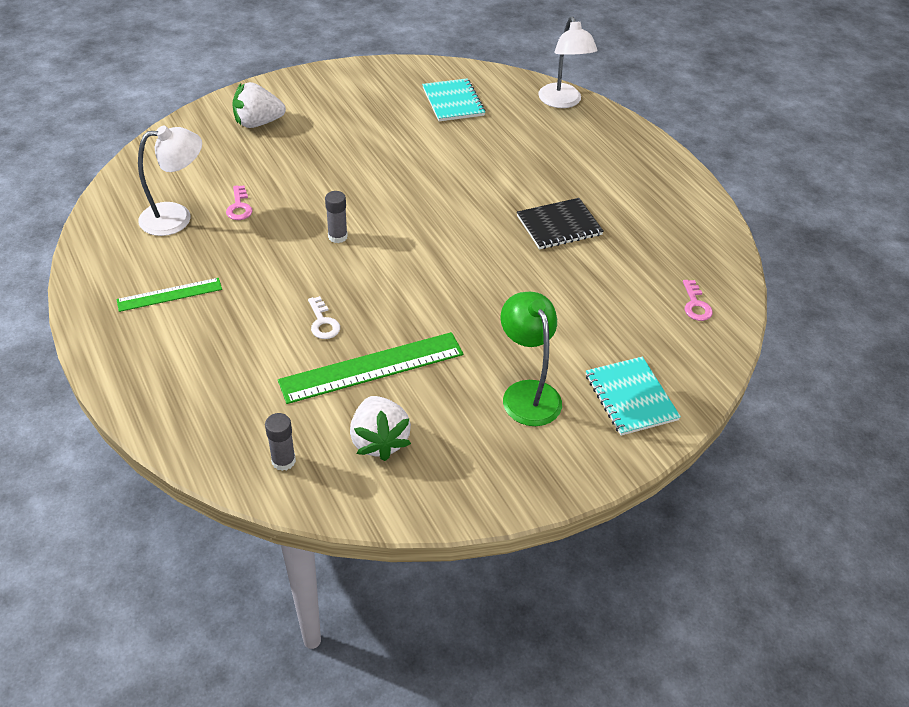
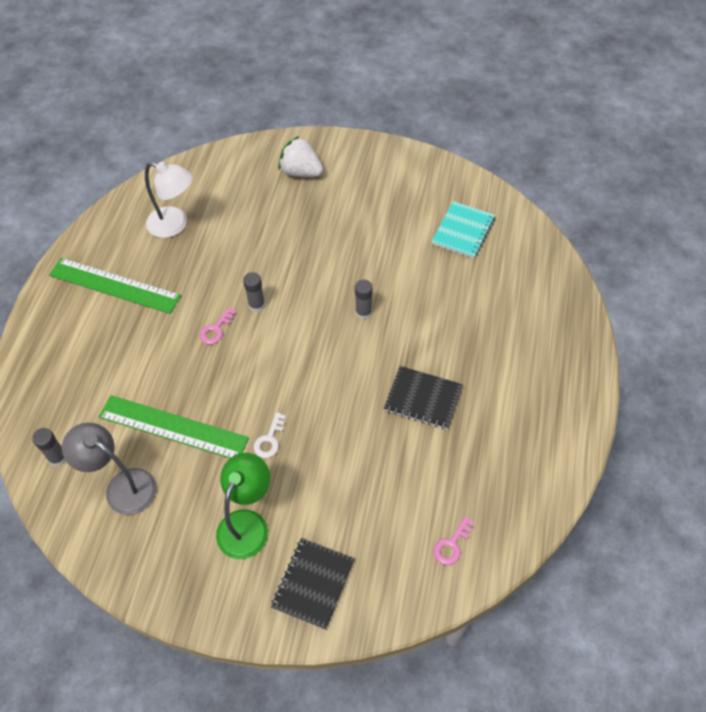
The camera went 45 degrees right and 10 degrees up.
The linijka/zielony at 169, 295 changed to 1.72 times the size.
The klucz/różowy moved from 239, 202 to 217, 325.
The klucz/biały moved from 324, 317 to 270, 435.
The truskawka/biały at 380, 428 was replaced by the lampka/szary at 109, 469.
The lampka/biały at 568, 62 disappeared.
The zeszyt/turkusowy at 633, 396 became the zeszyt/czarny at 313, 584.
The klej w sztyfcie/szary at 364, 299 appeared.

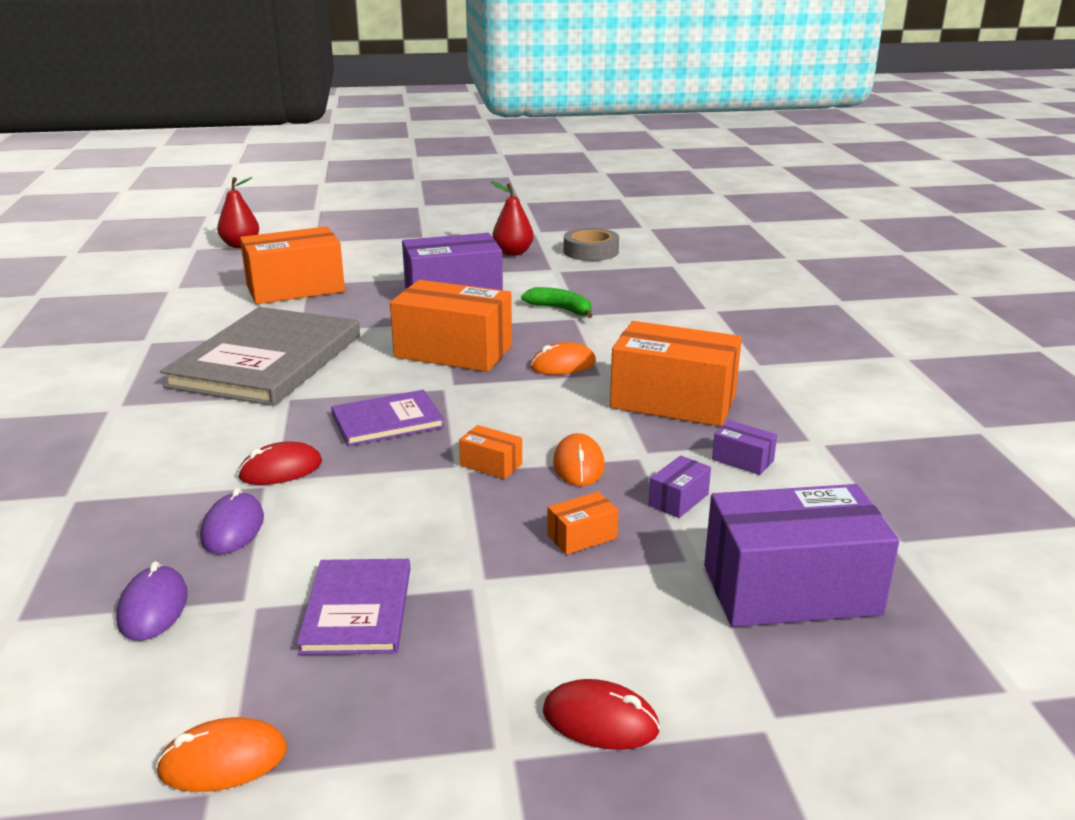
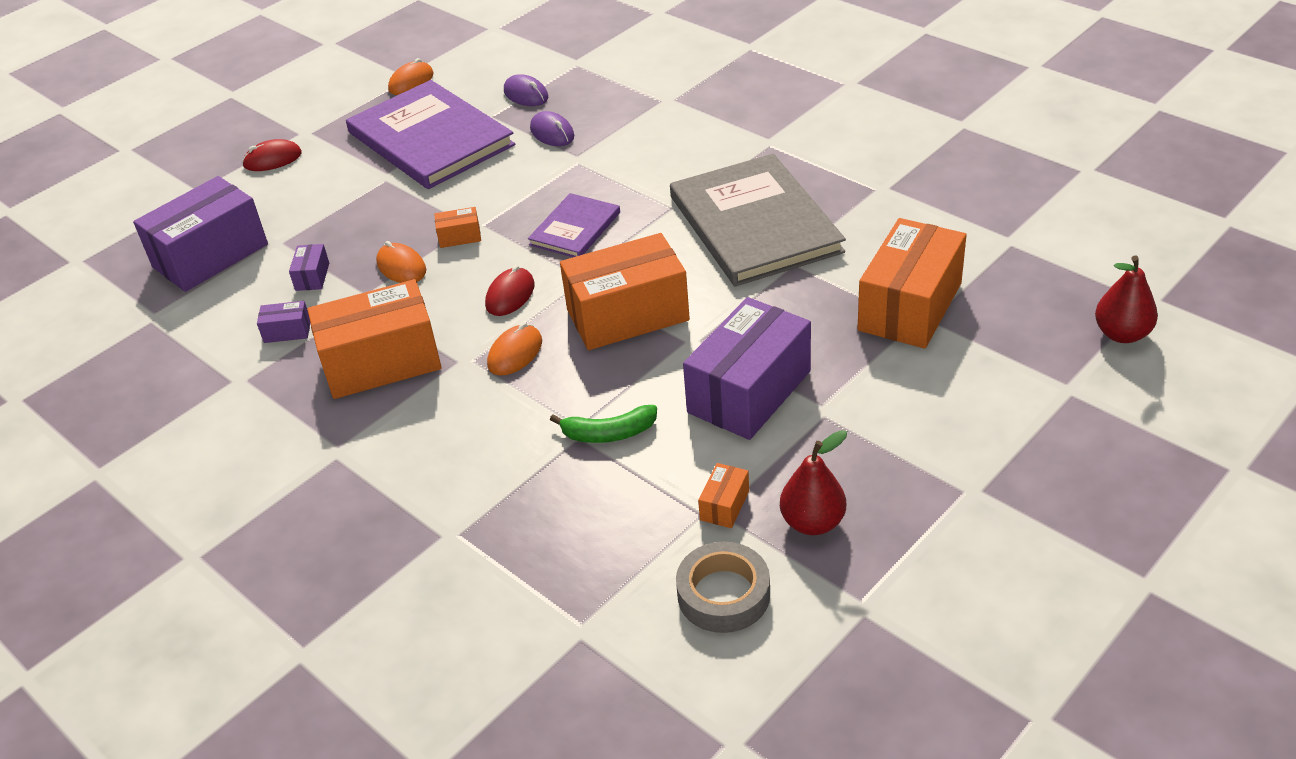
The camera went 145 degrees right and 15 degrees up.
The myszka/czerwony moved from 280, 463 to 510, 290.
The książka/fioletowy at 353, 607 changed to 1.97 times the size.
The pudełko/pomarańczowy moved from 582, 523 to 723, 495.

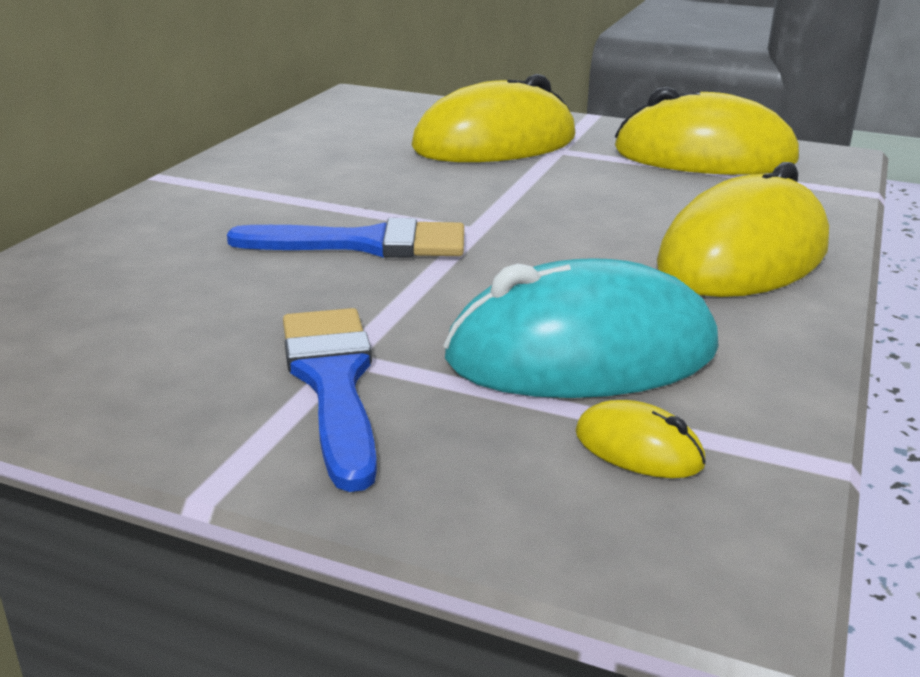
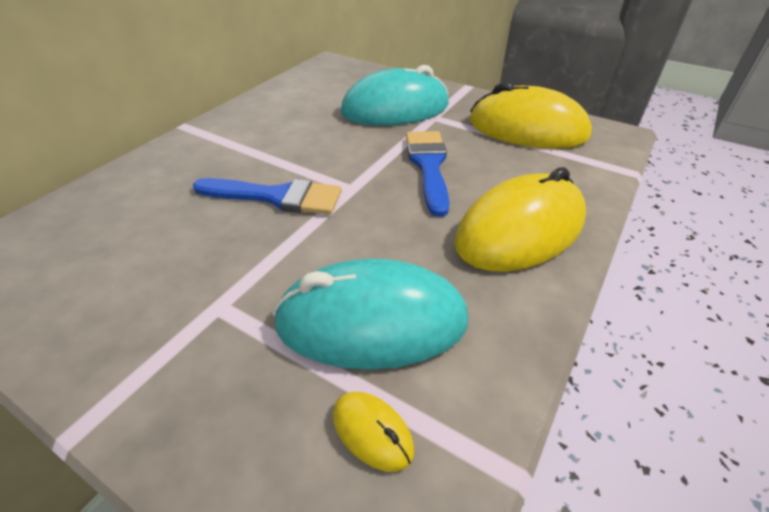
The camera went 10 degrees right and 15 degrees up.
The pędzel/niebieski moved from 330, 400 to 427, 174.
The myszka/żółty at 493, 118 became the myszka/turkusowy at 395, 95.

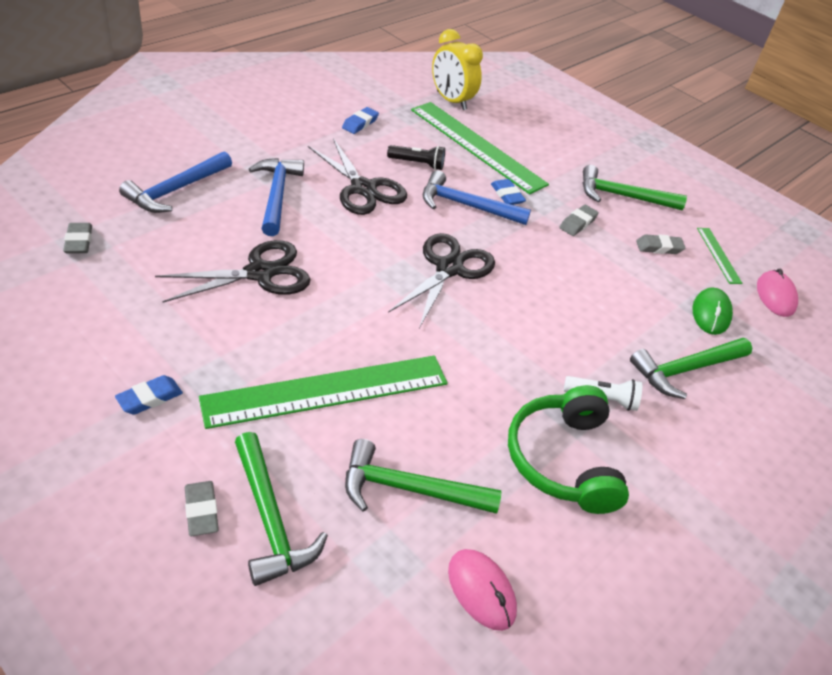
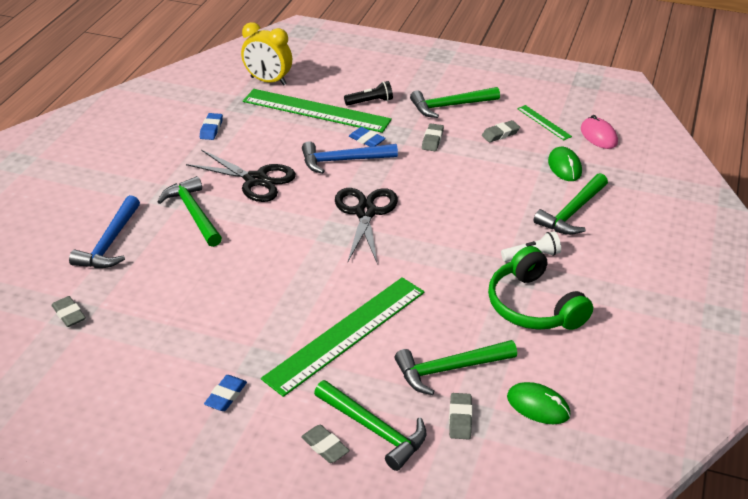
The camera went 20 degrees left and 5 degrees down.
The nożyczki/czarny at 233, 271 disappeared.
The młotek/niebieski at 276, 197 became the młotek/zielony at 189, 211.
The latarka/czarny moved from 416, 157 to 368, 93.
The myszka/różowy at 482, 590 became the myszka/zielony at 539, 403.
The gumka do mazania/szary at 460, 416 appeared.

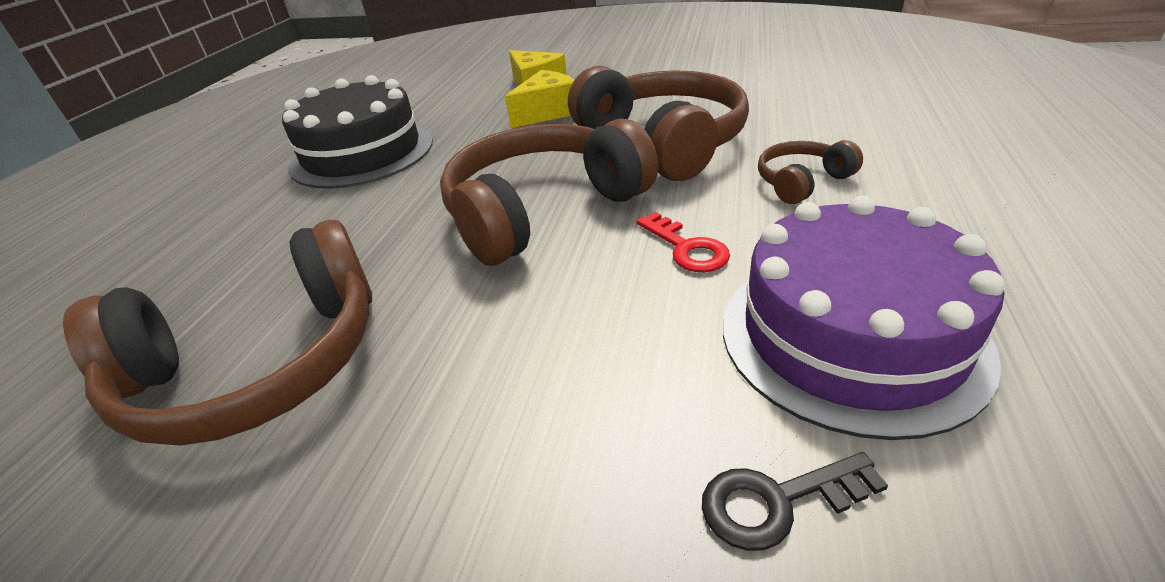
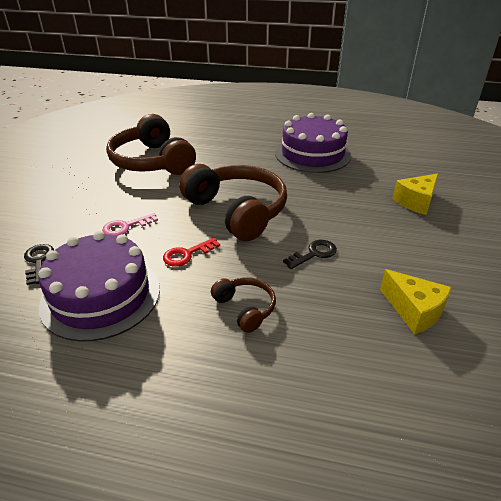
The camera went 85 degrees right and 0 degrees up.
The tort/czarny at 357, 132 became the tort/fioletowy at 313, 143.
The ser/żółty moved from 539, 99 to 416, 301.
The słuchawki/brązowy at 658, 123 was replaced by the klucz/czarny at 310, 254.
The klucz/różowy at 130, 224 appeared.

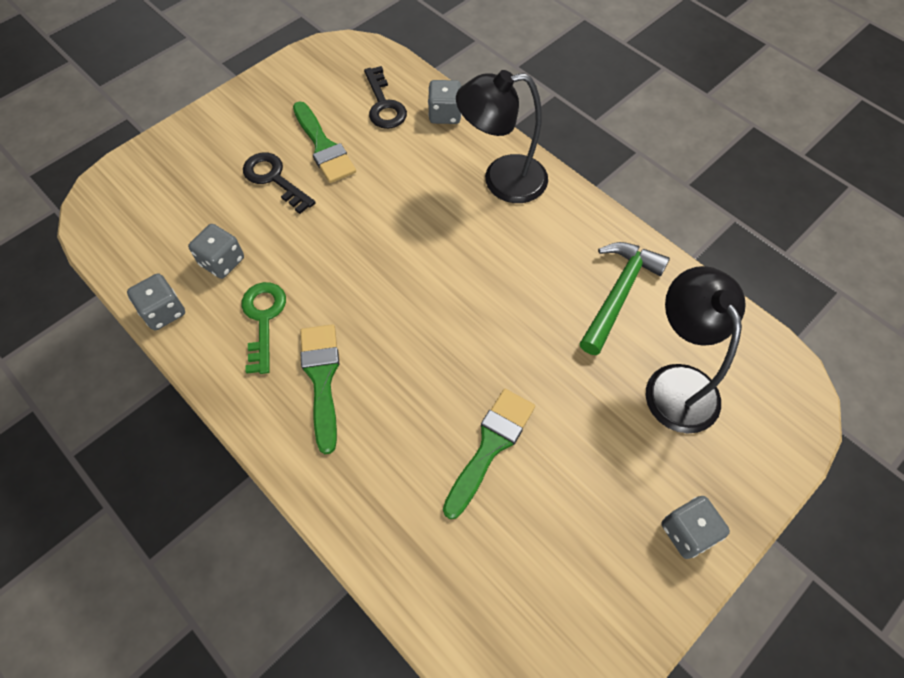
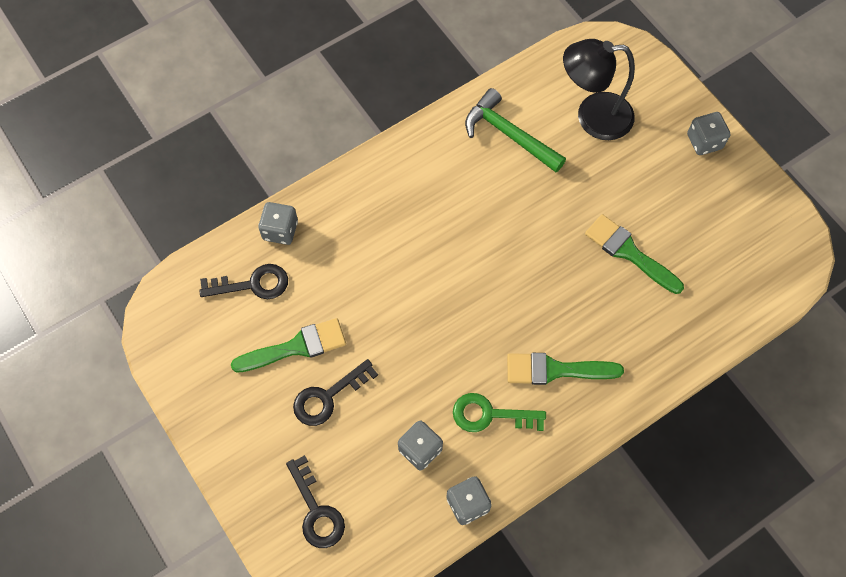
The camera went 80 degrees left and 5 degrees up.
The lampka/czarny at 502, 136 disappeared.
The klucz/czarny at 315, 501 appeared.

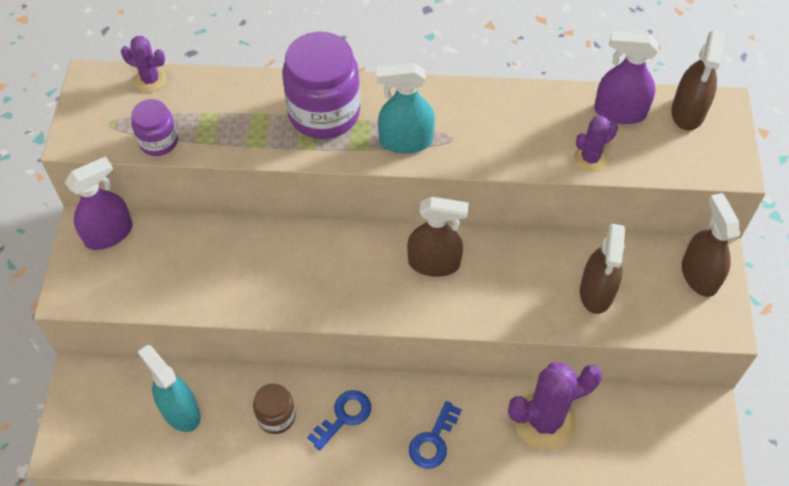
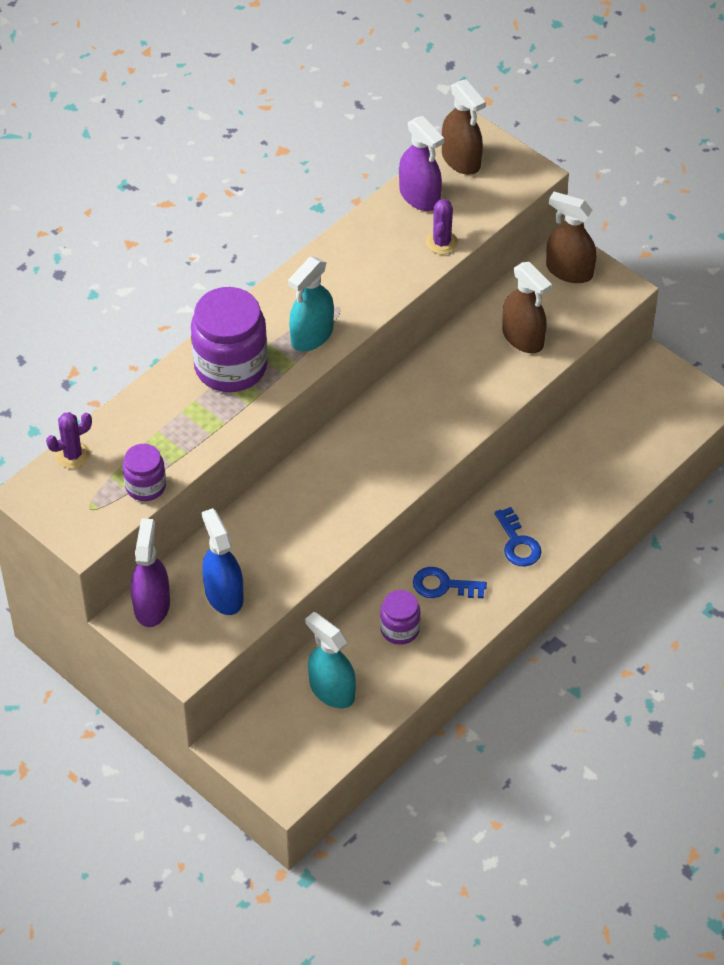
The camera went 50 degrees left and 5 degrees down.
The spryskiwacz/turkusowy at 169, 388 turned 45 degrees clockwise.
The słoik/brązowy at 274, 408 became the słoik/fioletowy at 400, 617.
The klucz/niebieski at 339, 420 turned 75 degrees counterclockwise.
The spryskiwacz/brązowy at 438, 237 disappeared.
The kaktus/fioletowy at 555, 406 disappeared.
The spryskiwacz/fioletowy at 626, 77 turned 90 degrees counterclockwise.
The spryskiwacz/niebieski at 222, 561 appeared.

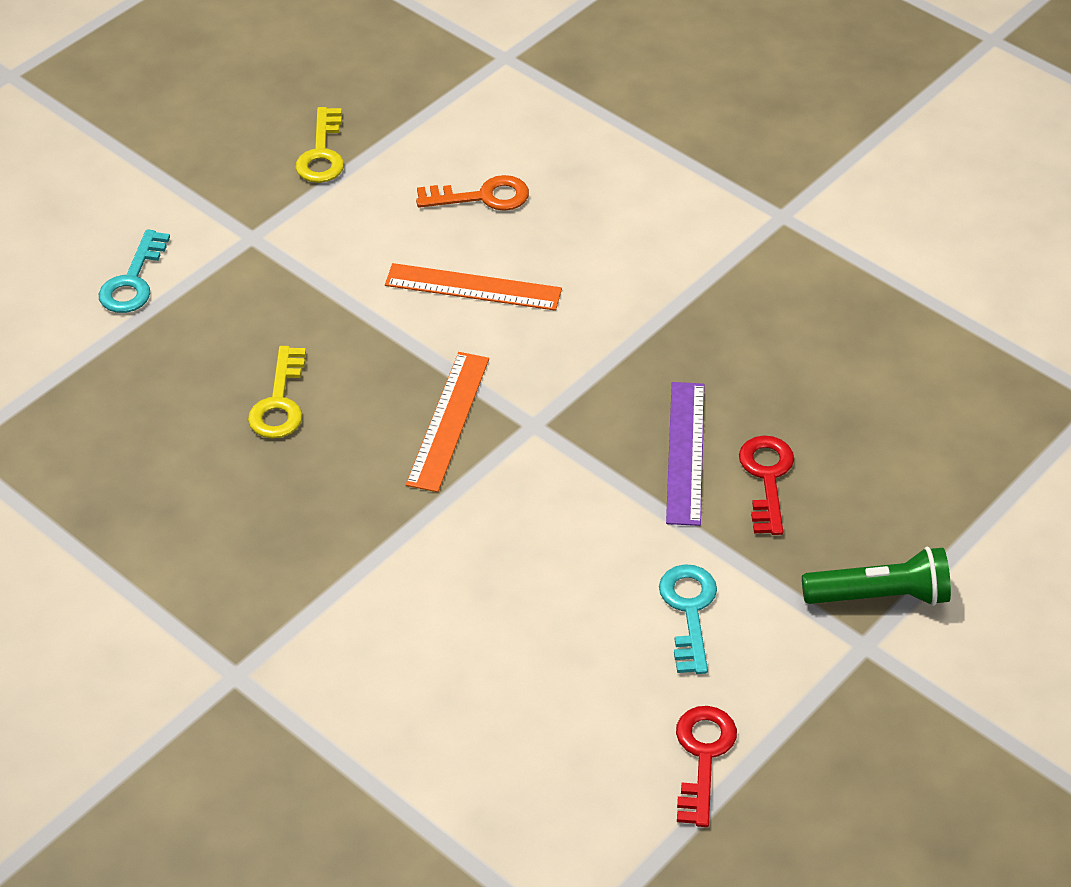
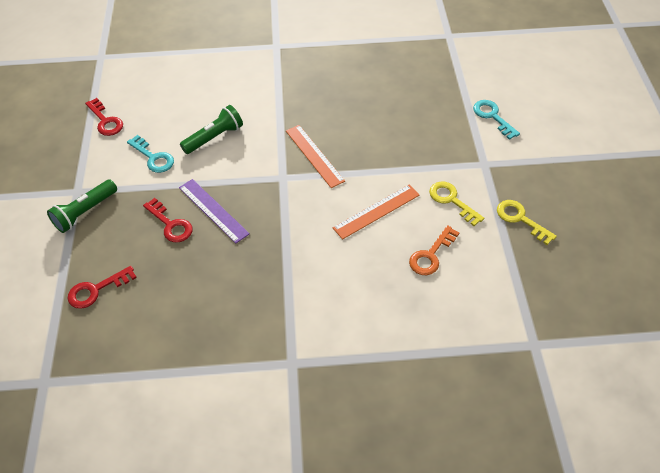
The camera went 135 degrees right and 5 degrees up.
The klucz/żółty moved from 277, 392 to 456, 203.
The klucz/czerwony at 102, 287 appeared.
The latarka/zielony at 211, 129 appeared.

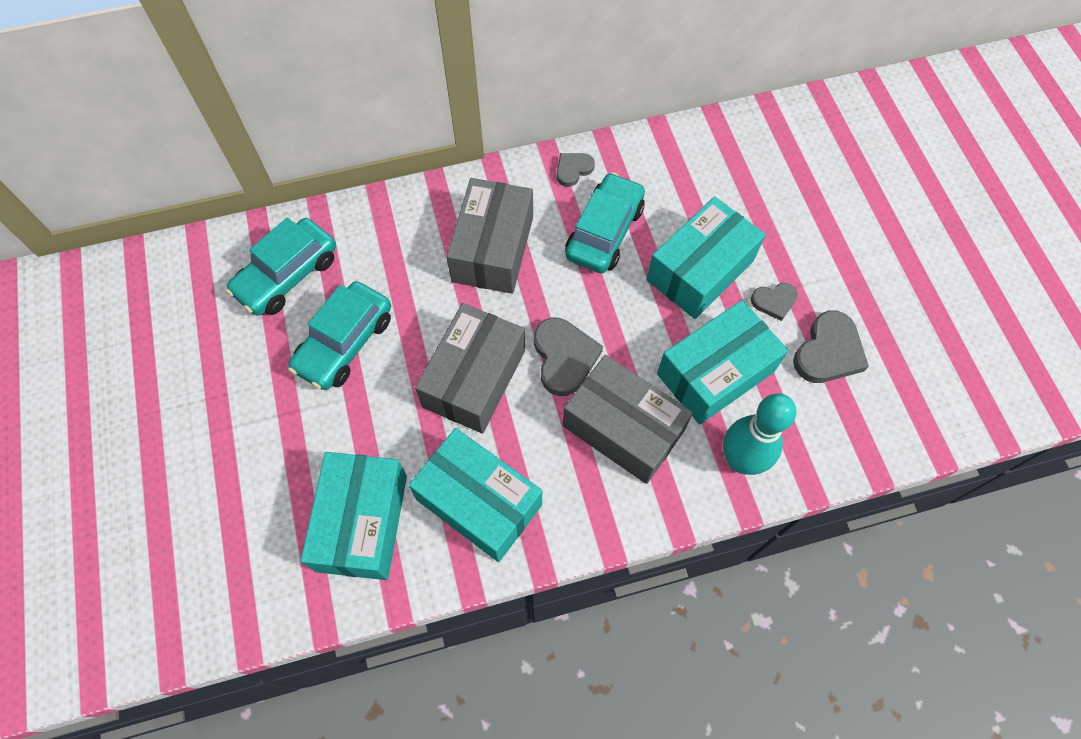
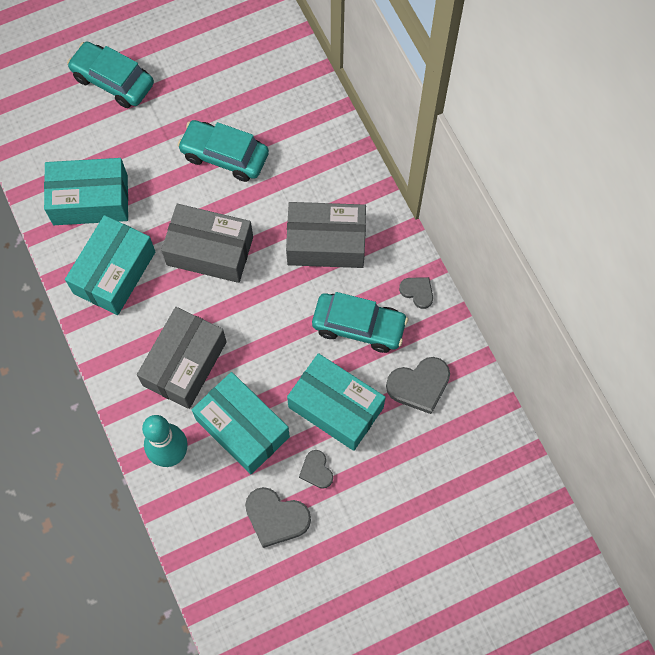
The camera went 80 degrees right and 5 degrees up.
The samochód/turkusowy moved from 281, 266 to 110, 75.
The serce/szary moved from 568, 357 to 418, 385.

